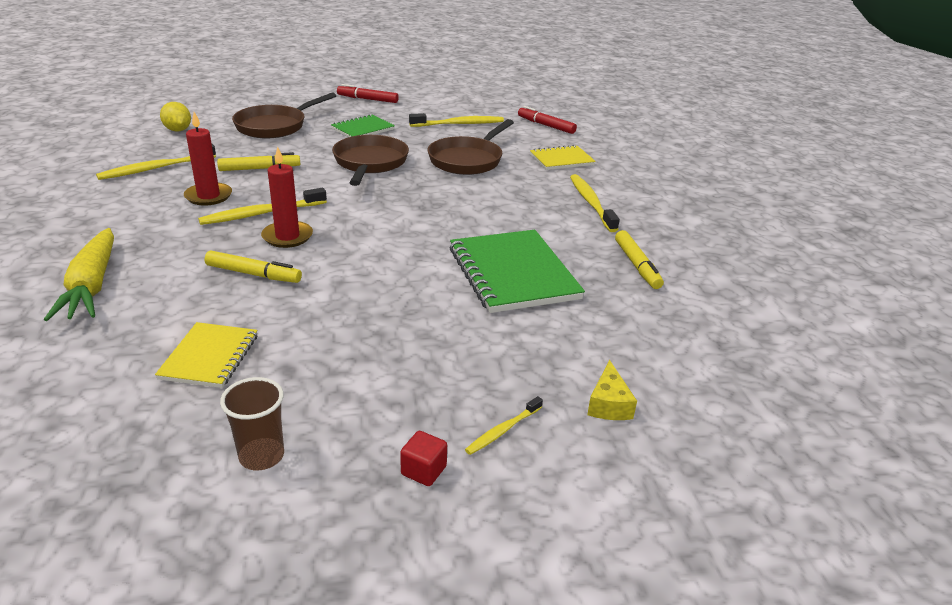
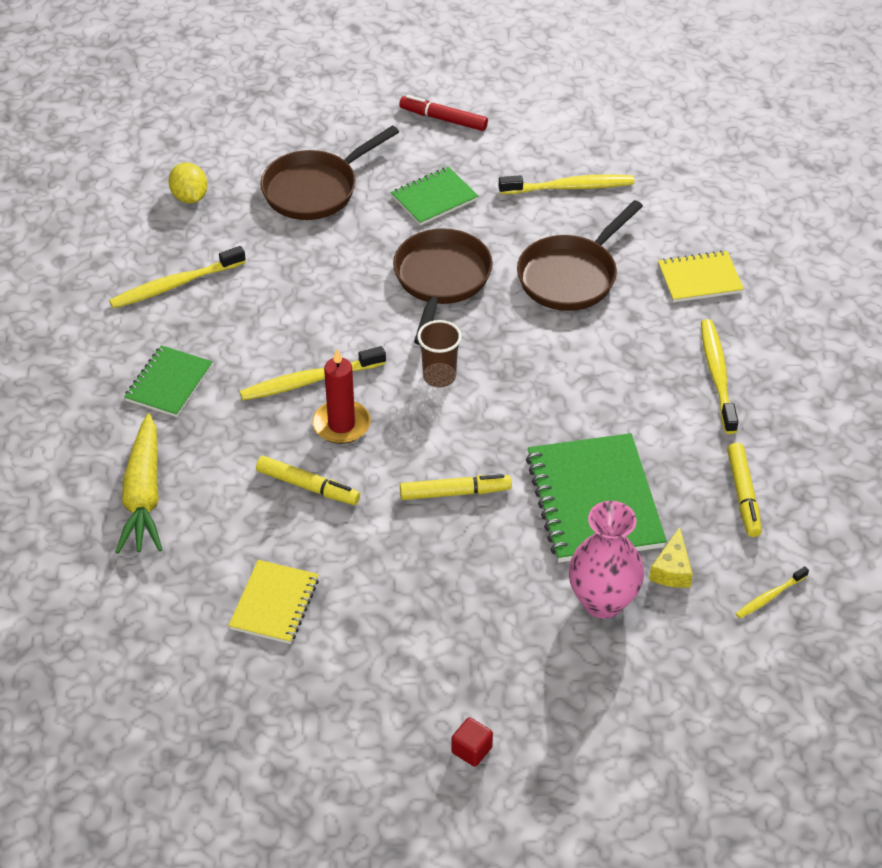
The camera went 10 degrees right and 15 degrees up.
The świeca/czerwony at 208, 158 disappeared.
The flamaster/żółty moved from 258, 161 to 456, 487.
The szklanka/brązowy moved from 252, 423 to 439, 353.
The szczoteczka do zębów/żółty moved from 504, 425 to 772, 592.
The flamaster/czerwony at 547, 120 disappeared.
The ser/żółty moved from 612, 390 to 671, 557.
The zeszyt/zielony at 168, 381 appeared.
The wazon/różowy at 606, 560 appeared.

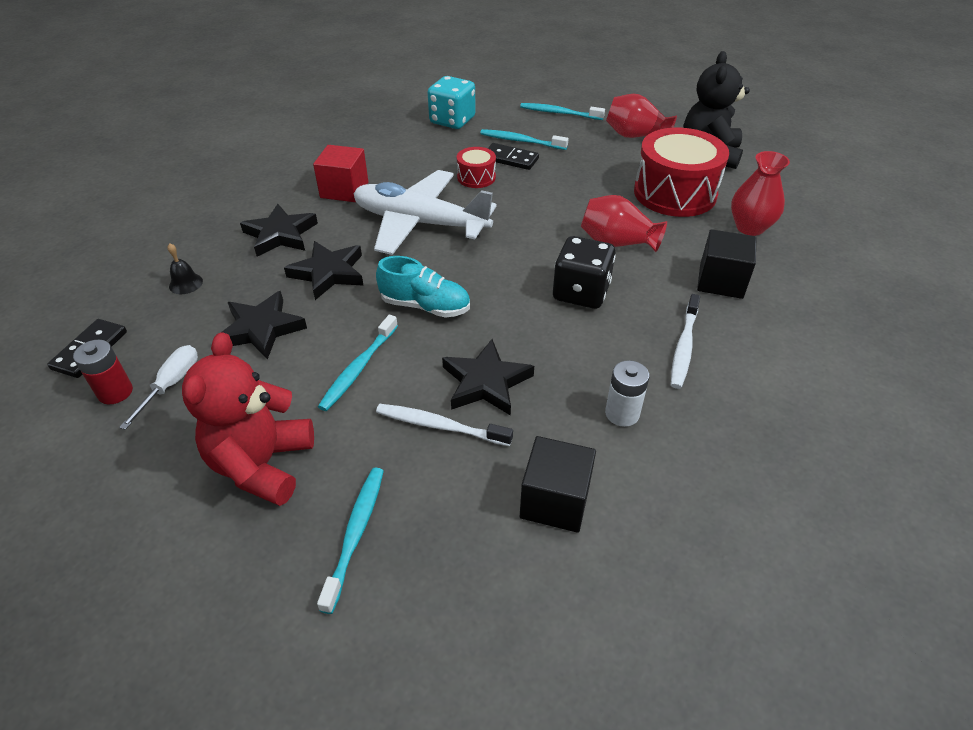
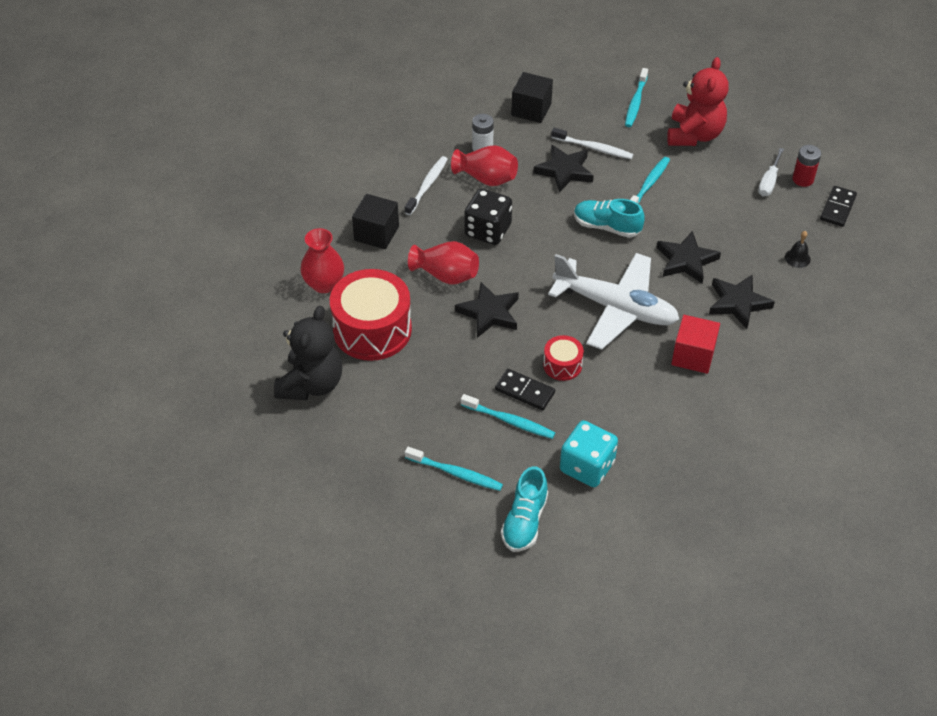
The camera went 175 degrees left and 5 degrees up.
The gwiazda/czarny moved from 264, 325 to 487, 310.
The wazon/czerwony moved from 641, 116 to 484, 165.
The but/turkusowy at 524, 509 appeared.

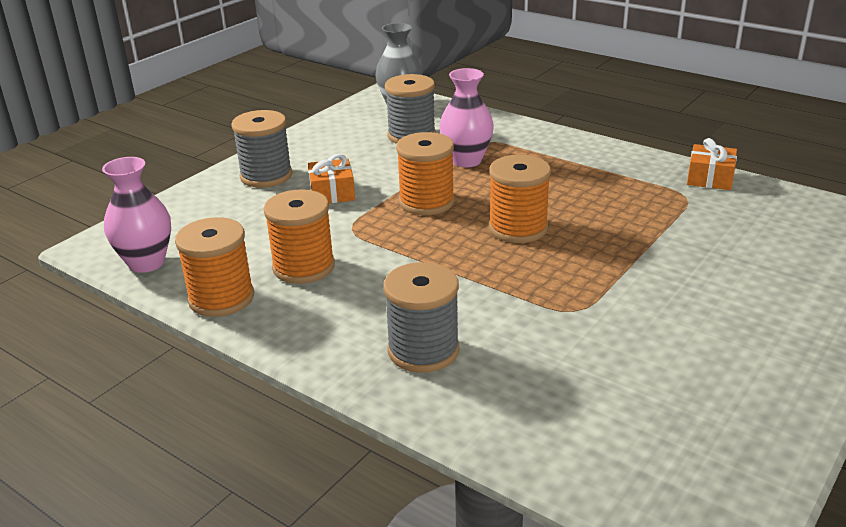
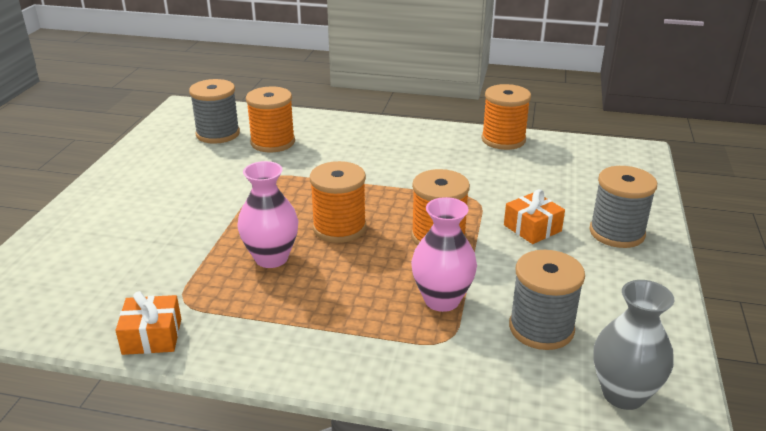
The camera went 155 degrees right and 0 degrees up.
The wazon/różowy moved from 136, 215 to 267, 214.
The szpulka/pomarańczowy moved from 299, 236 to 270, 119.
The szpulka/szary moved from 421, 317 to 214, 111.

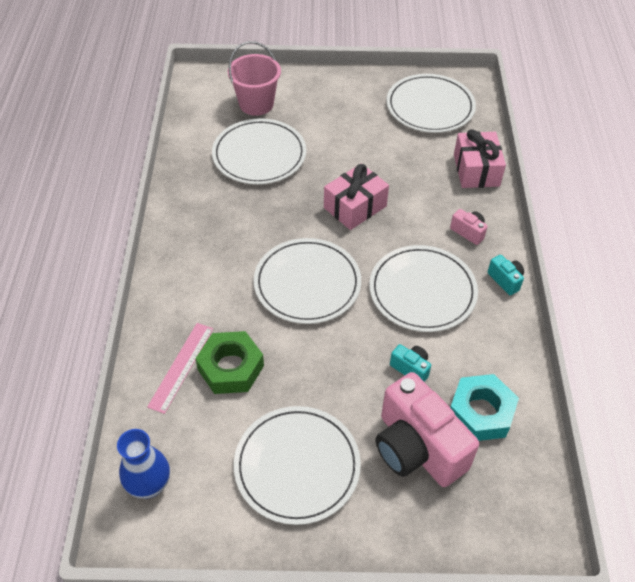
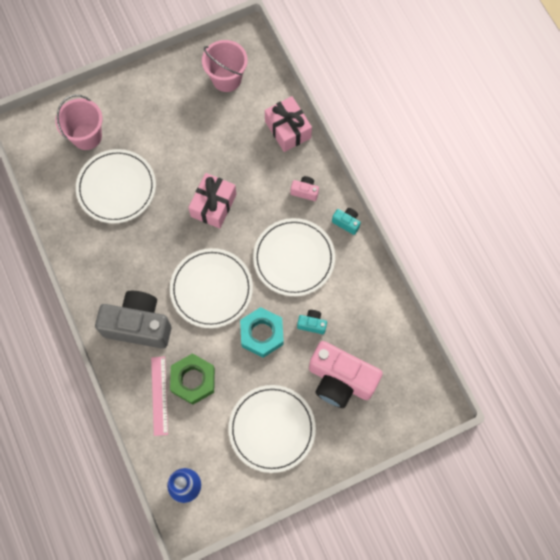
The camera went 25 degrees left and 20 degrees up.
The talerz/biały at 431, 103 was replaced by the wiadro/różowy at 225, 66.
The nakrętka/turkusowy moved from 484, 407 to 262, 332.
The aparat fotograficzny/szary at 133, 320 appeared.

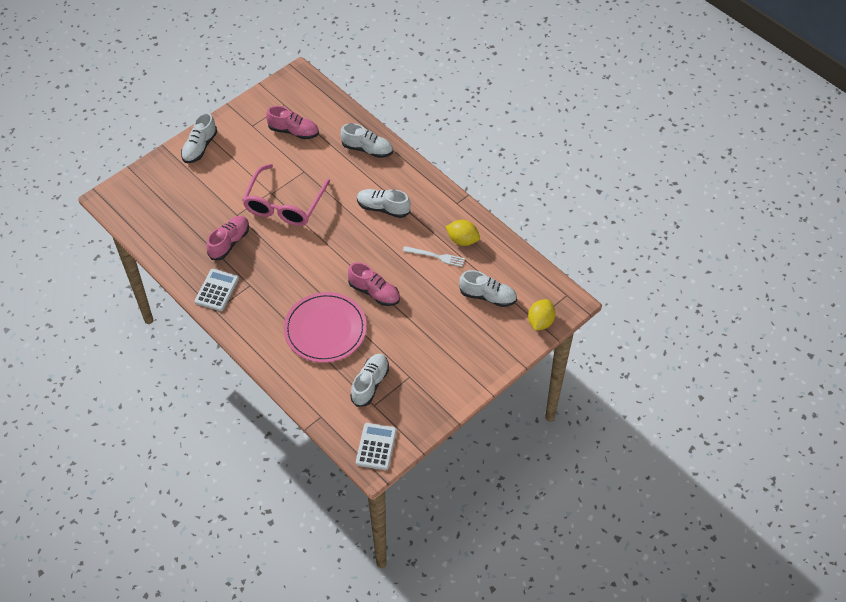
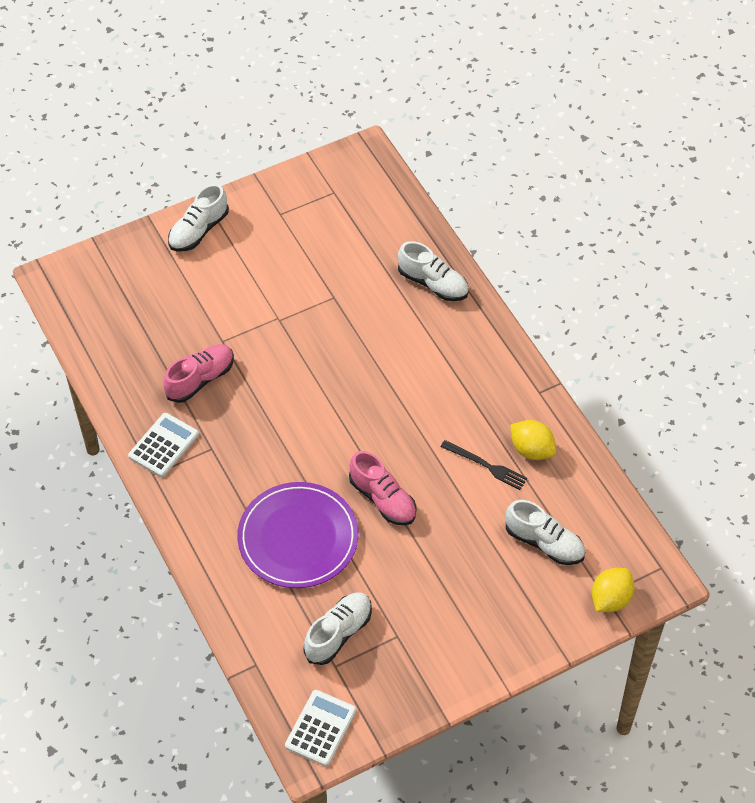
The camera went 15 degrees right and 0 degrees up.
The okulary/różowy at 286, 195 disappeared.
The but/różowy at 292, 122 disappeared.
The talerz/różowy at 325, 327 became the talerz/fioletowy at 298, 535.
The but/biały at 384, 203 disappeared.
The widelec/biały at 434, 256 became the widelec/czarny at 484, 465.

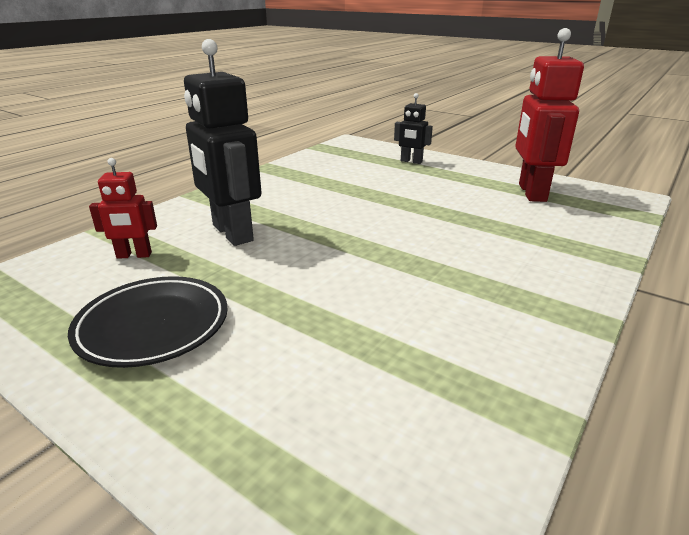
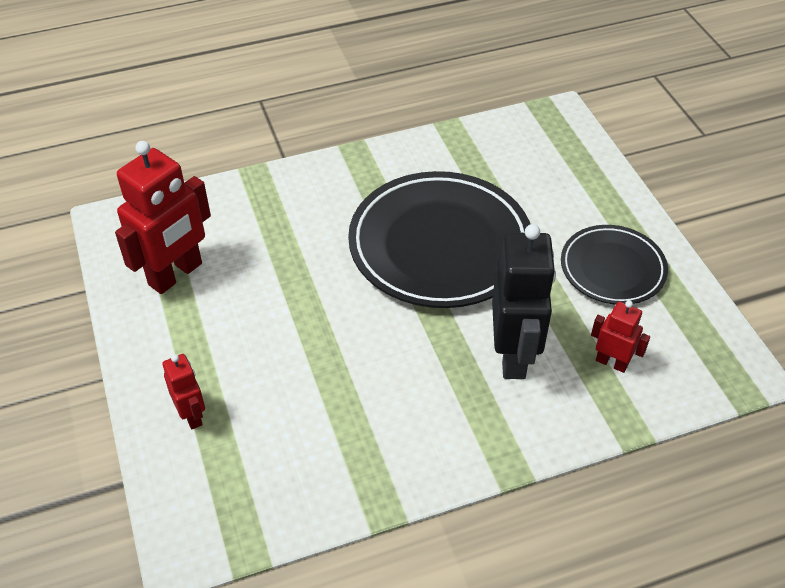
The camera went 145 degrees left and 20 degrees up.
The robot/czarny at 413, 128 became the robot/czerwony at 183, 391.
The talerz/czarny at 439, 239 appeared.

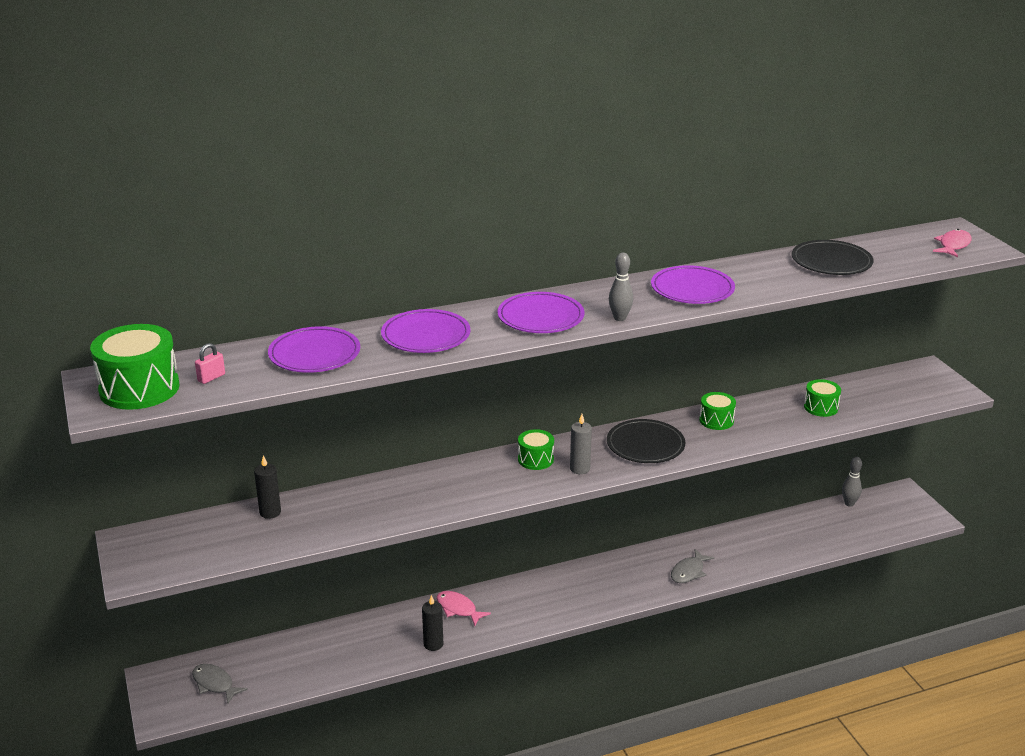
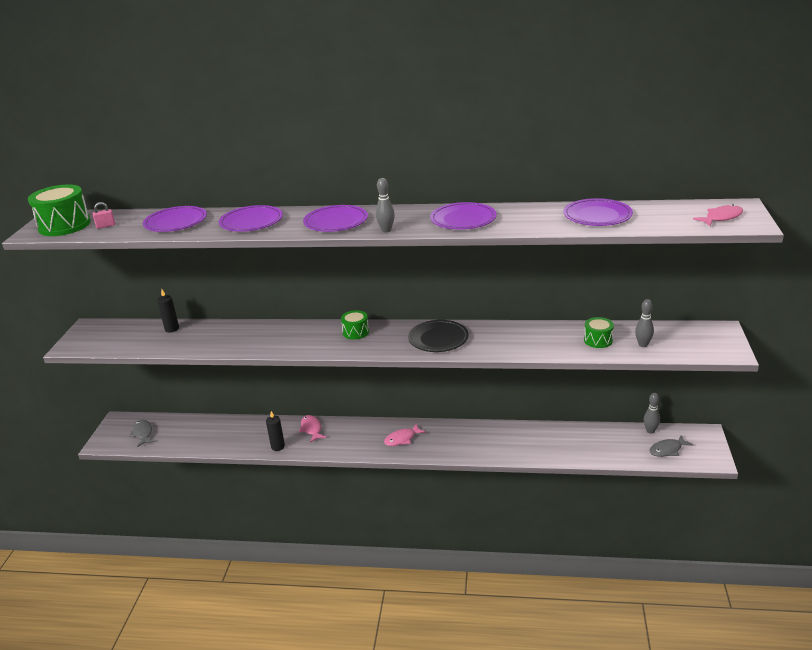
The camera went 30 degrees right and 0 degrees up.
The świeca/szary at 581, 444 disappeared.
The ryba/szary moved from 692, 566 to 671, 446.
The bęben/zielony at 717, 411 disappeared.
The talerz/czarny at 832, 257 became the talerz/fioletowy at 598, 212.
The ryba/różowy at 405, 435 appeared.
The kręgiel/szary at 644, 323 appeared.

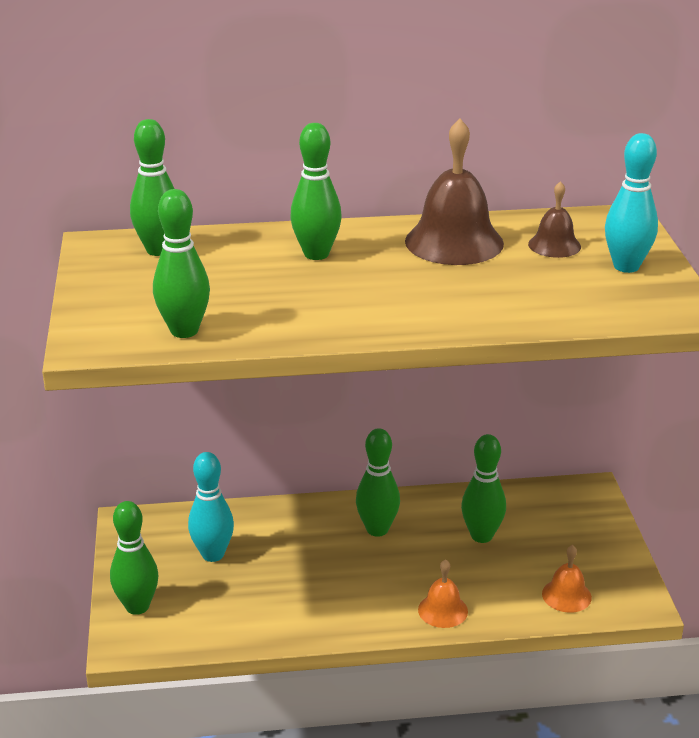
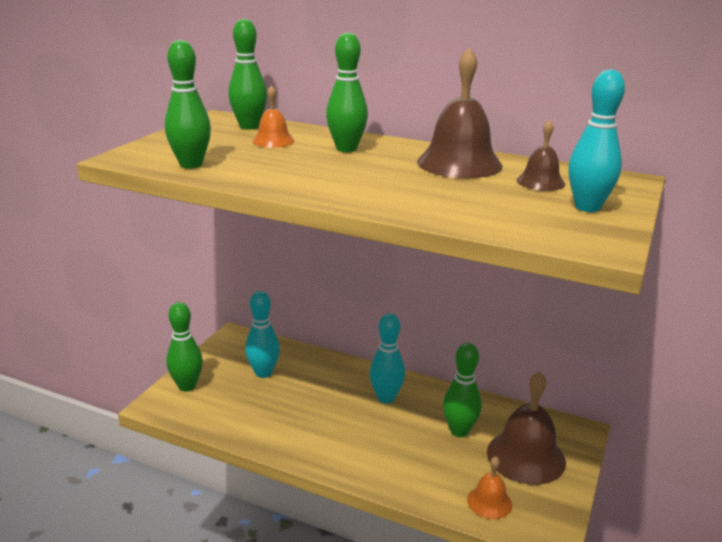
The camera went 30 degrees right and 5 degrees down.
The kręgiel/zielony at 378, 482 became the kręgiel/turkusowy at 387, 358.
The dzwonek/pomarańczowy moved from 443, 593 to 273, 116.
The dzwonek/brązowy at 526, 428 appeared.

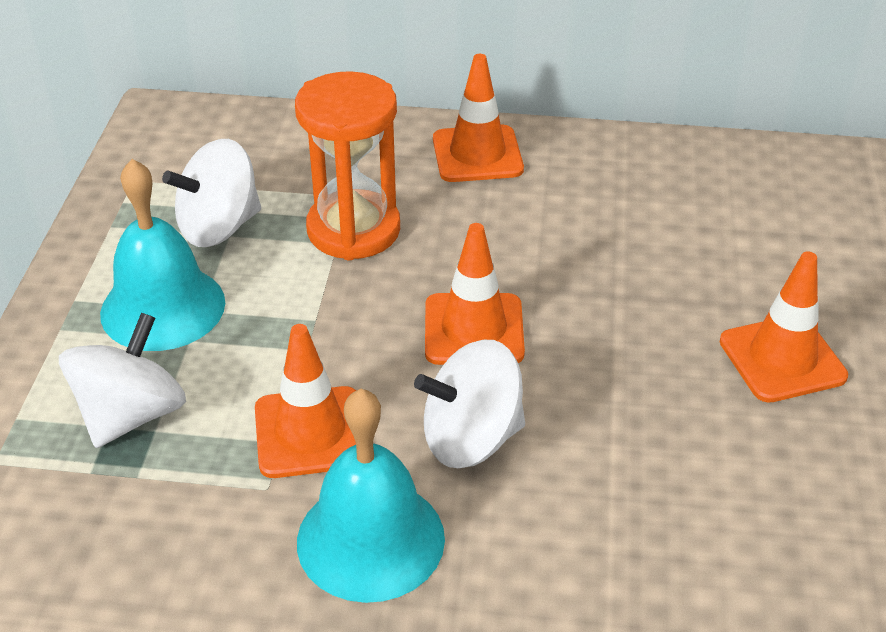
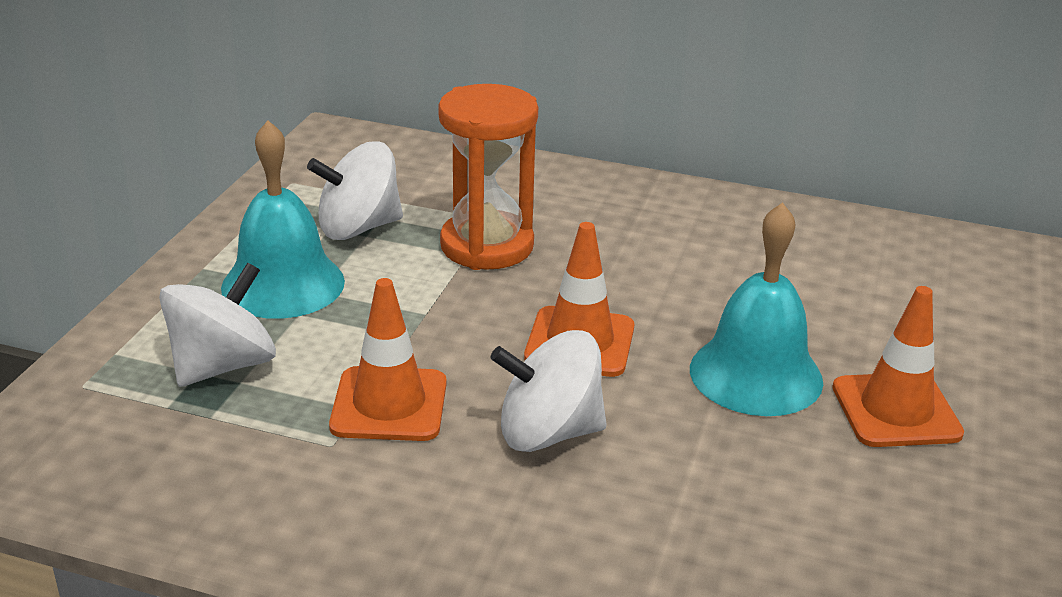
The camera went 10 degrees right and 10 degrees down.
The dzwonek/turkusowy moved from 371, 496 to 756, 309.
The pachołek/pomarańczowy at 478, 118 disappeared.

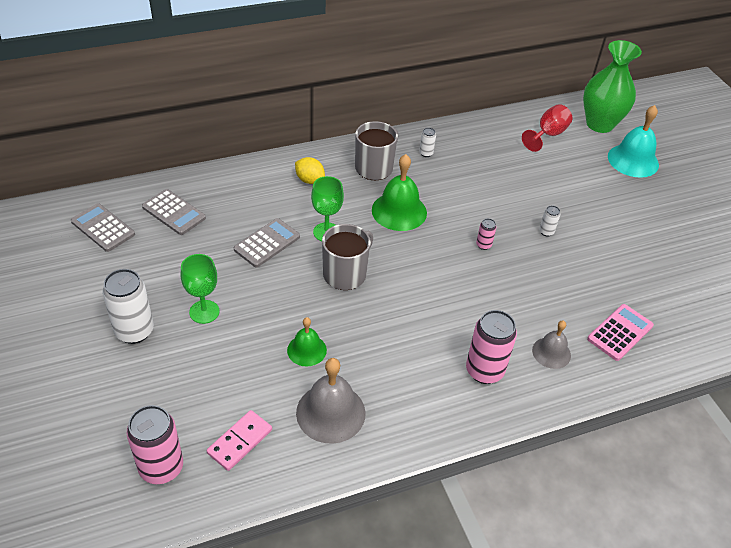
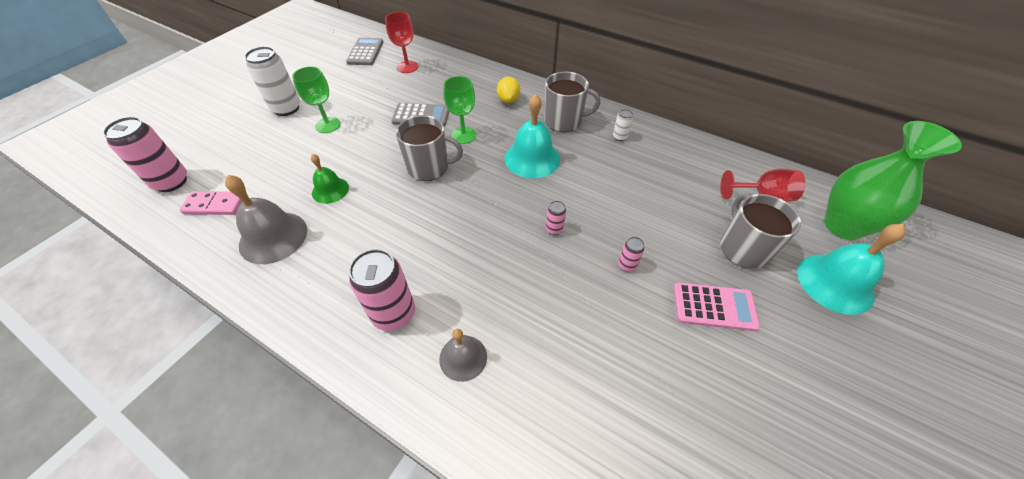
The camera went 55 degrees right and 5 degrees up.
The kalkulator/szary at 174, 212 was replaced by the kielich/czerwony at 401, 42.
The dzwonek/zielony at 399, 192 became the dzwonek/turkusowy at 532, 136.
The puszka/biały at 549, 221 became the puszka/różowy at 631, 254.
The kalkulator/różowy moved from 620, 332 to 716, 306.
The kubek/szary at 760, 231 appeared.

